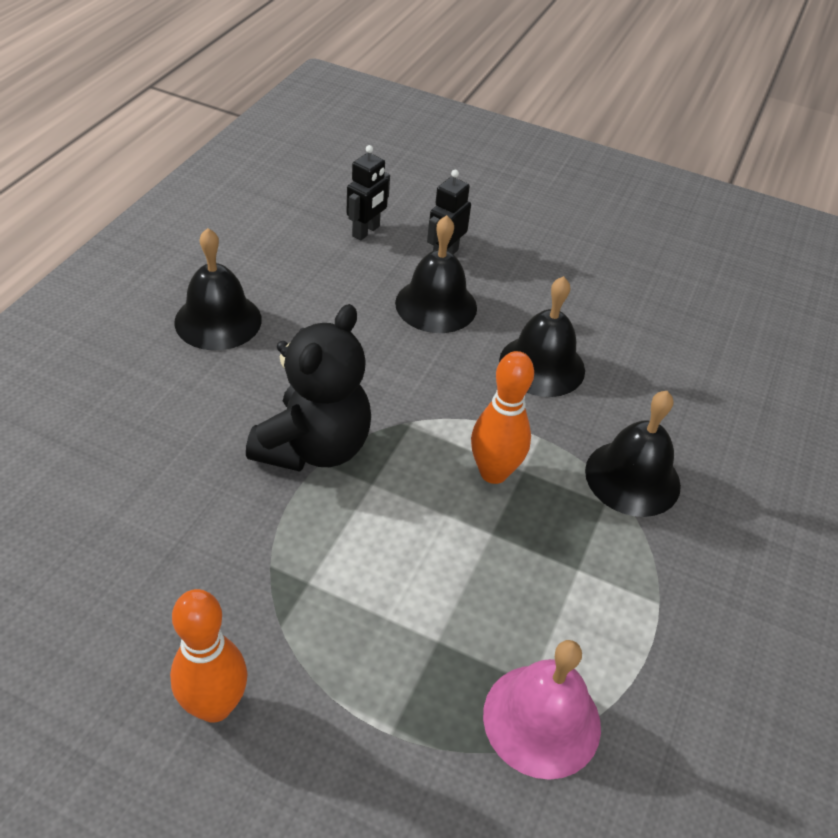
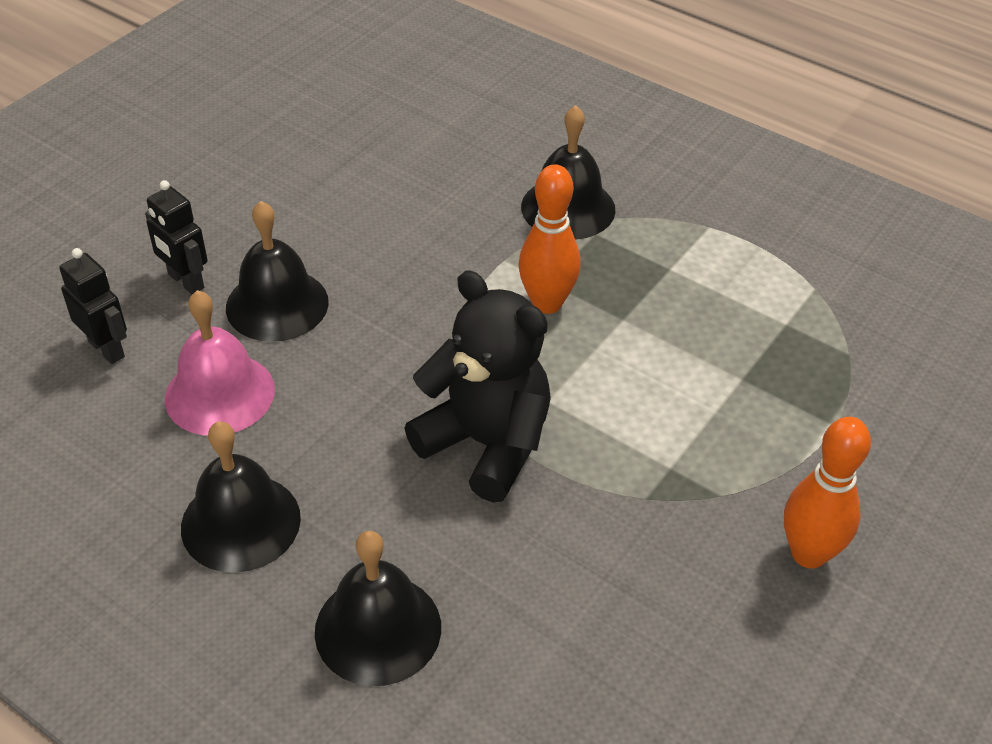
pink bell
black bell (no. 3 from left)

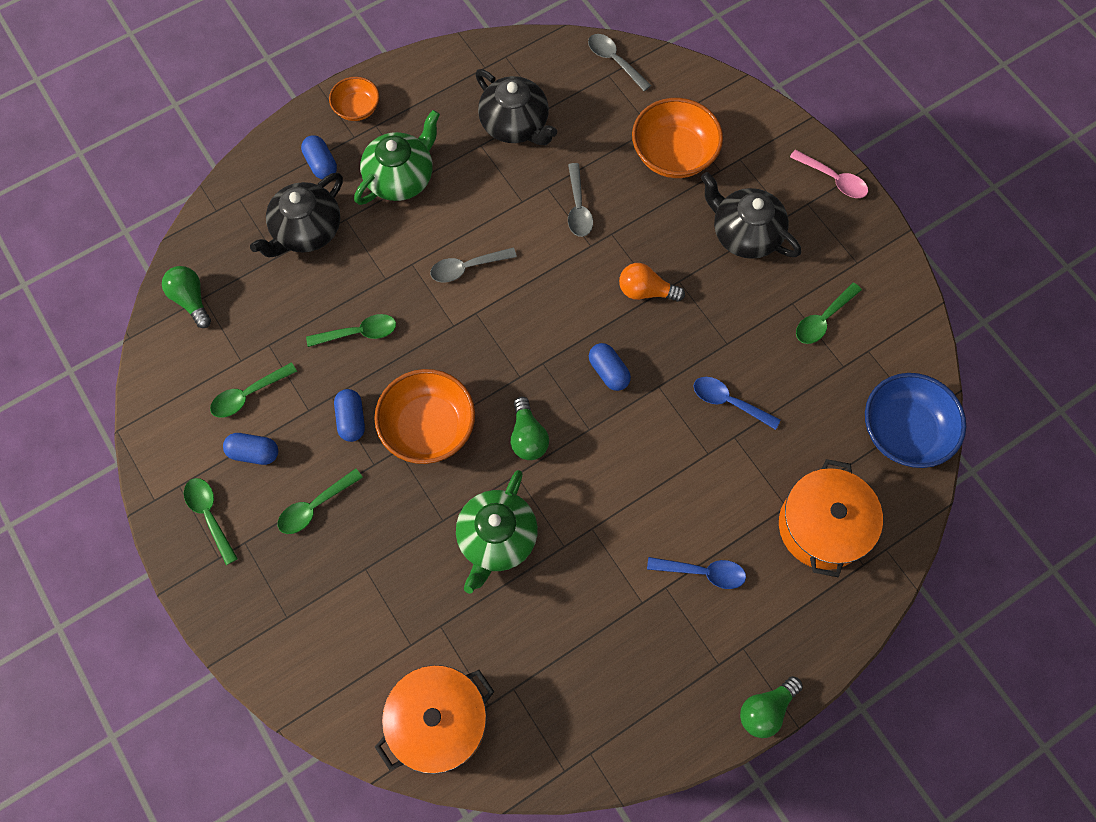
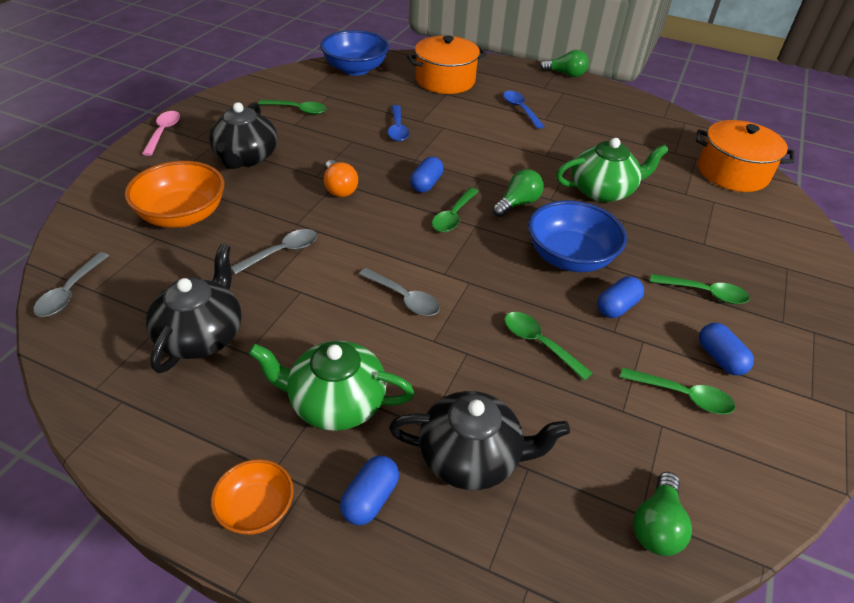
green spoon (no. 2 from left)
blue bowl (no. 2 from left)

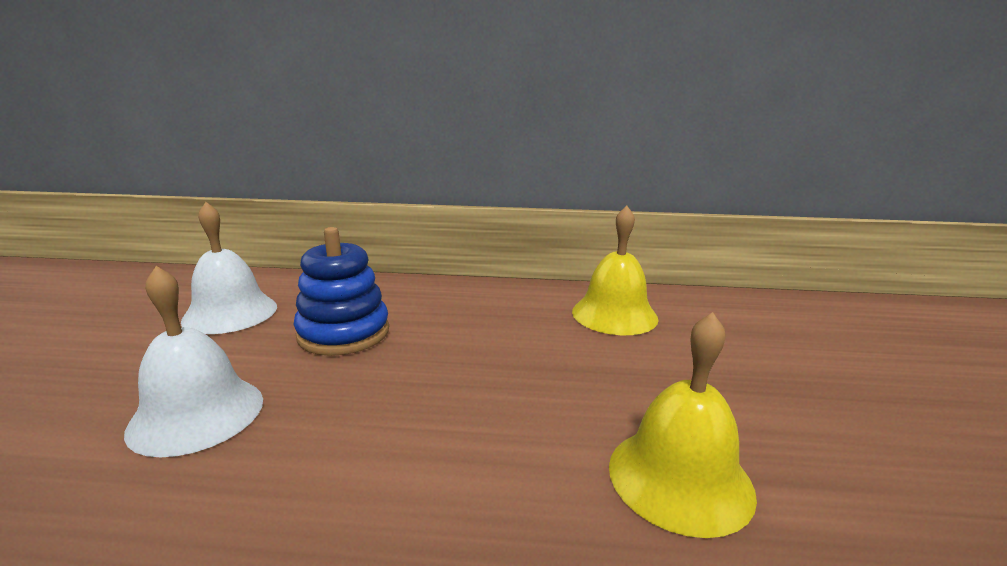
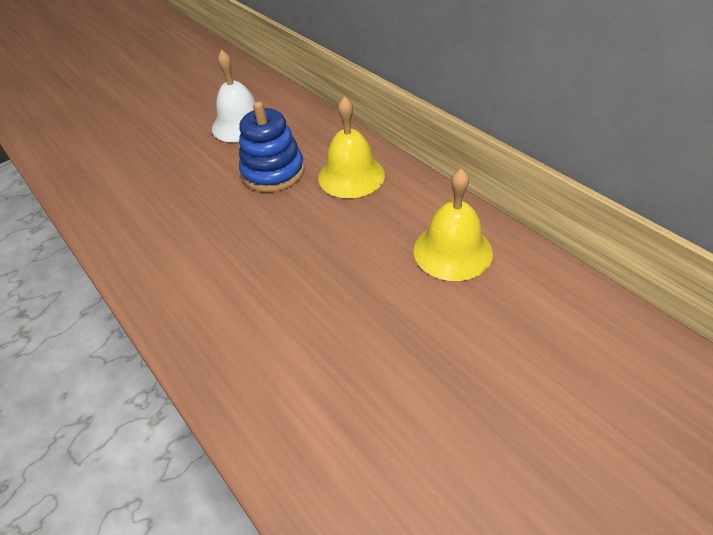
white bell (no. 1 from left in the first image)
yellow bell (no. 1 from left)

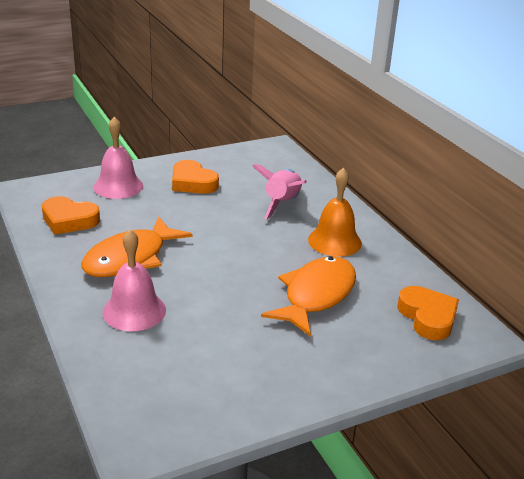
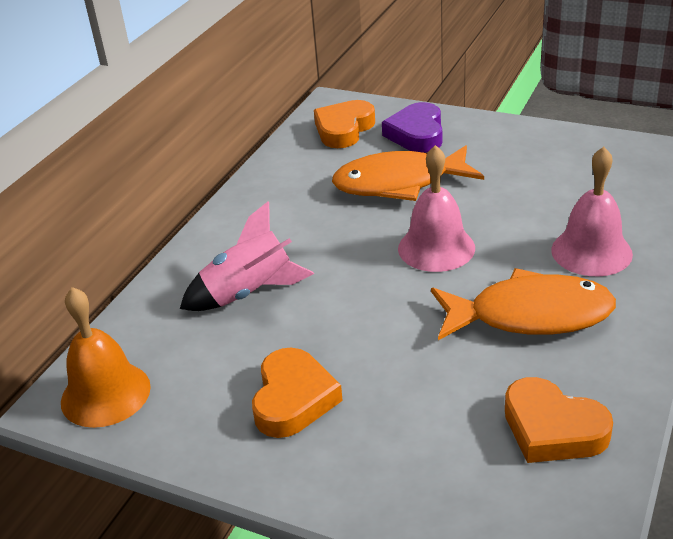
purple heart
pink bell (no. 1 from left)
orange bell
orange heart (no. 3 from left)

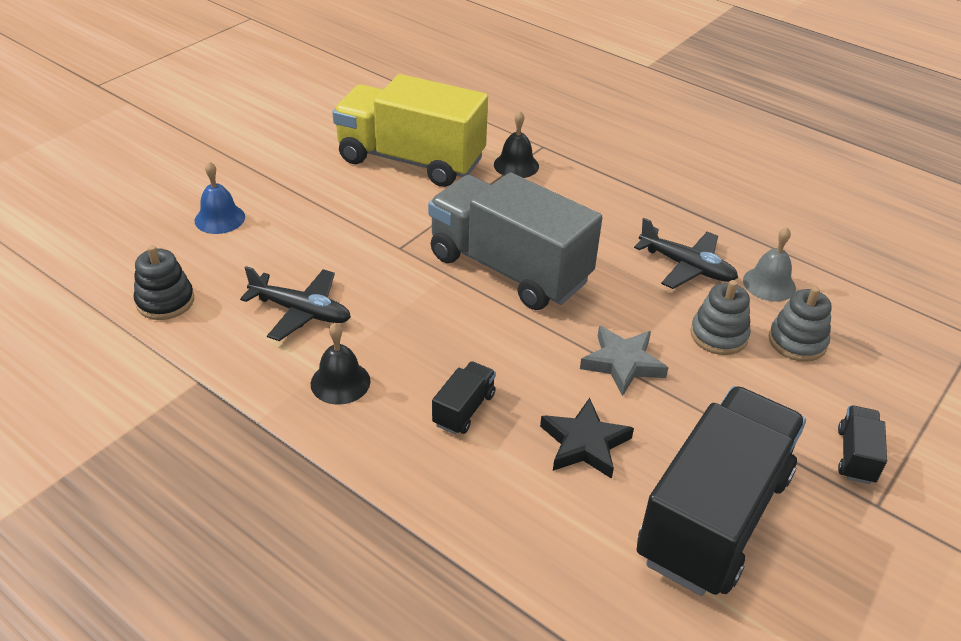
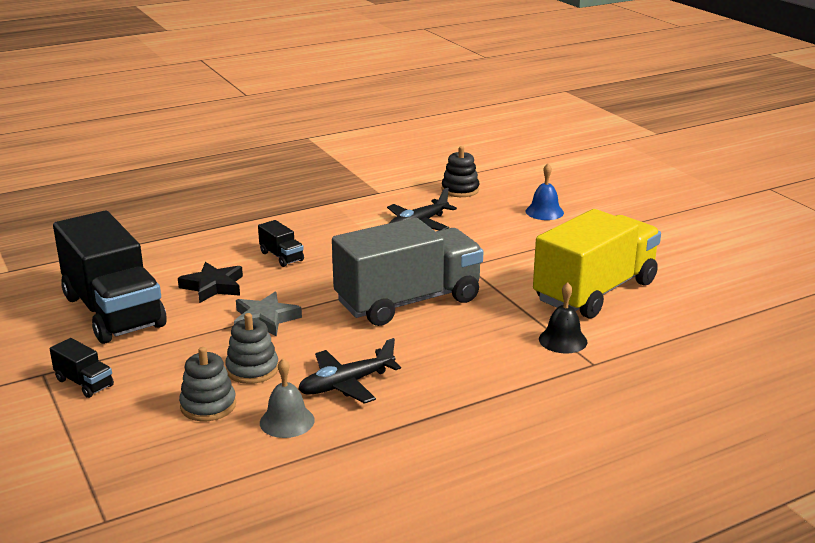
black bell (no. 1 from left in the first image)

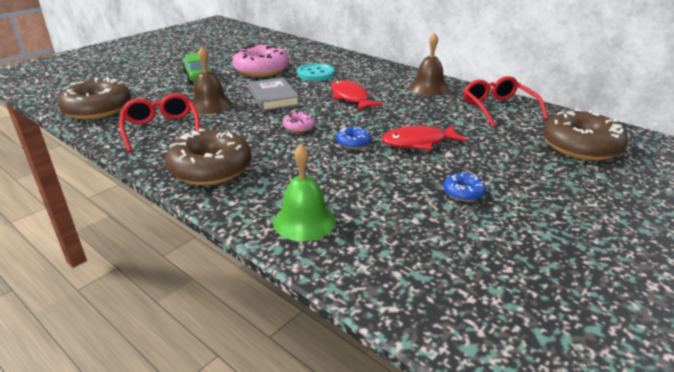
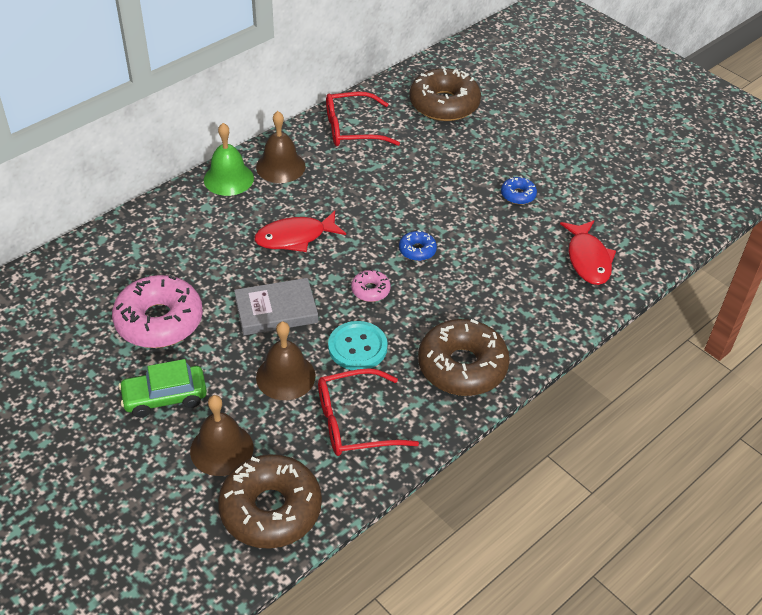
brown bell (no. 1 from left)
green bell
turquoise button
red fish (no. 2 from left)

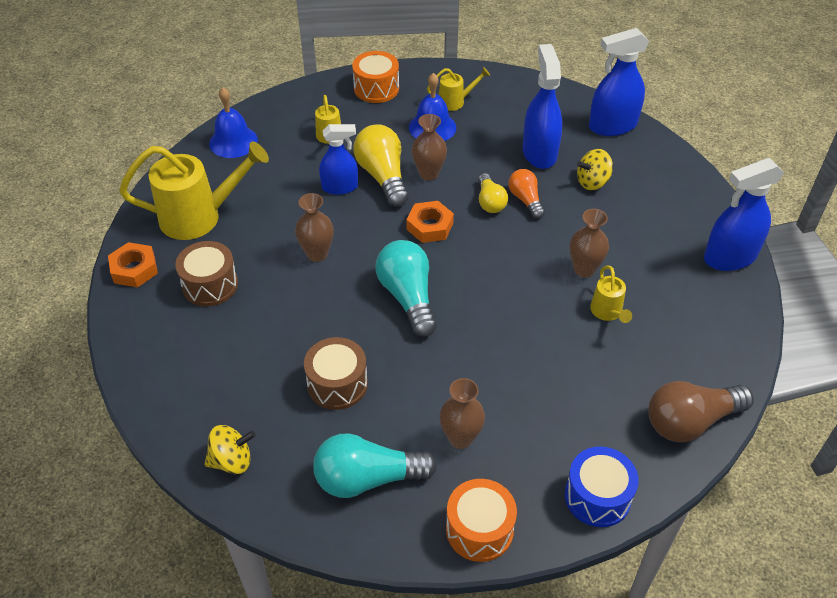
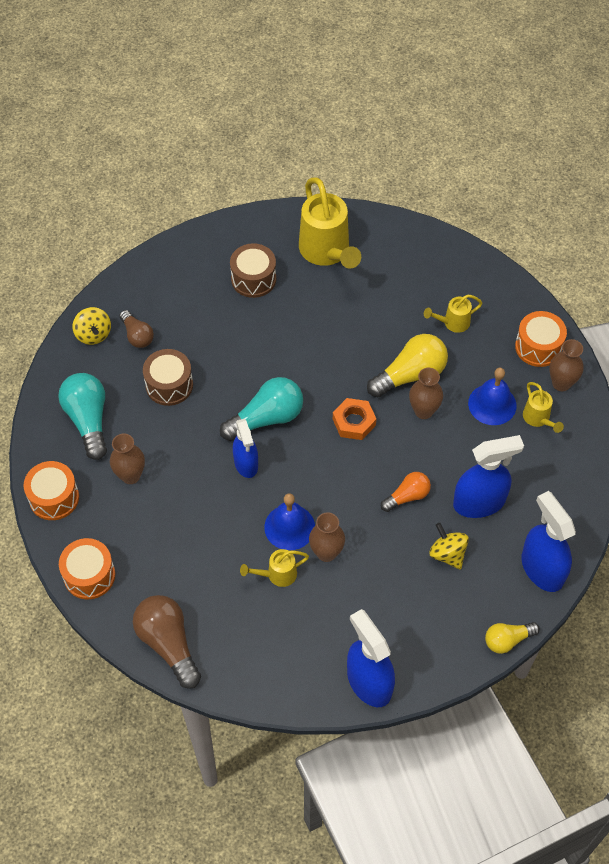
orange nut (no. 1 from left in the first image)
brown light bulb (no. 1 from left)
blue bell (no. 1 from left)
brown vase (no. 4 from left)
blue spray bottle (no. 1 from left)
yellow light bulb (no. 2 from left)
orange drum (no. 2 from left)

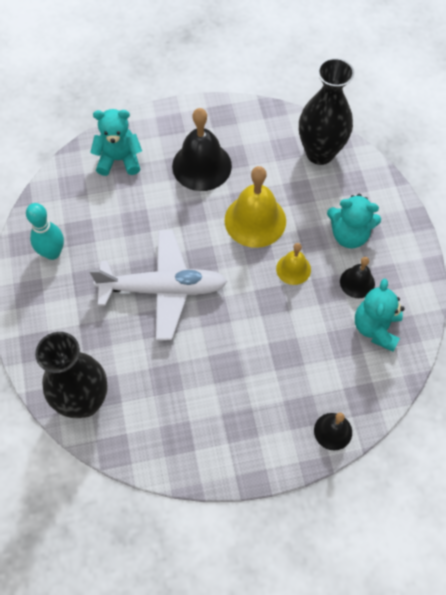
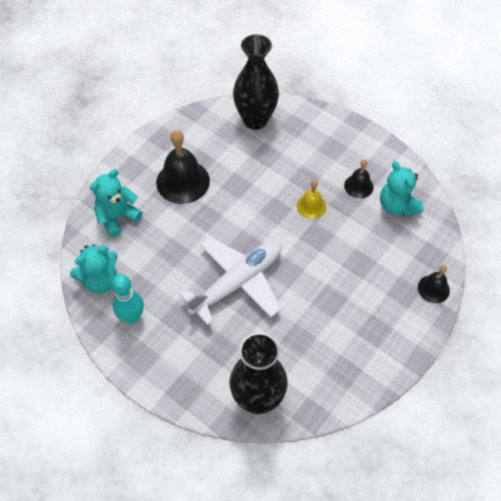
yellow bell (no. 1 from left in the first image)
turquoise teddy bear (no. 1 from left)

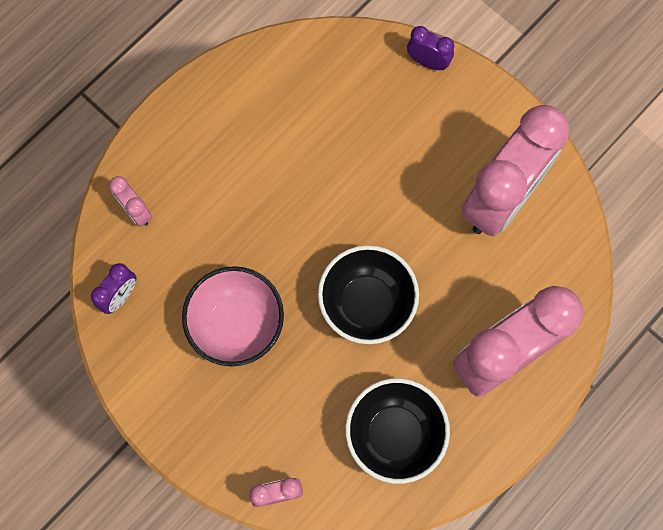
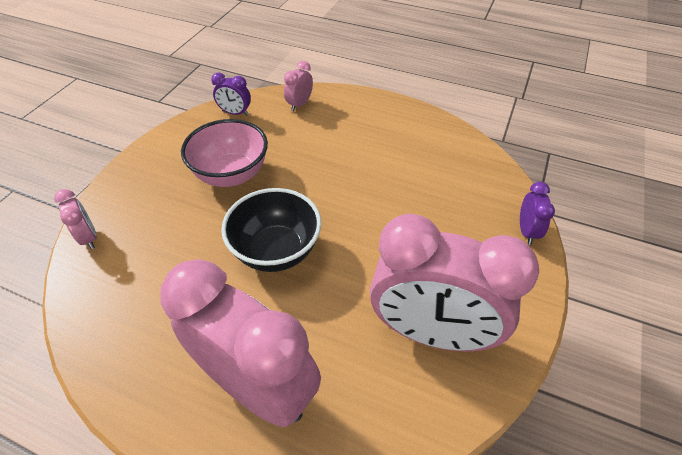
black bowl (no. 2 from left in the first image)

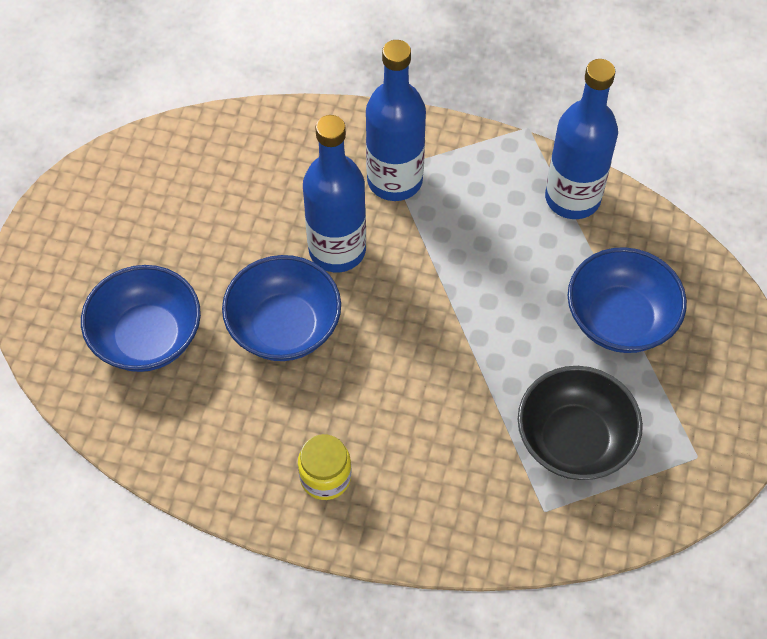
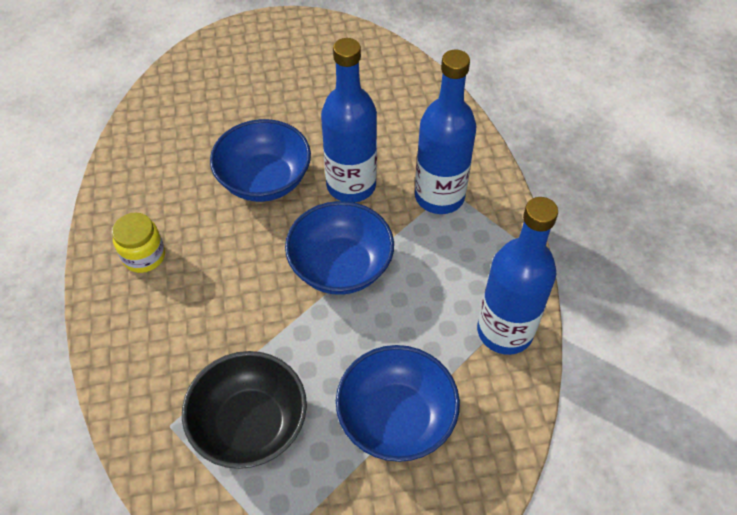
blue bowl (no. 2 from left)

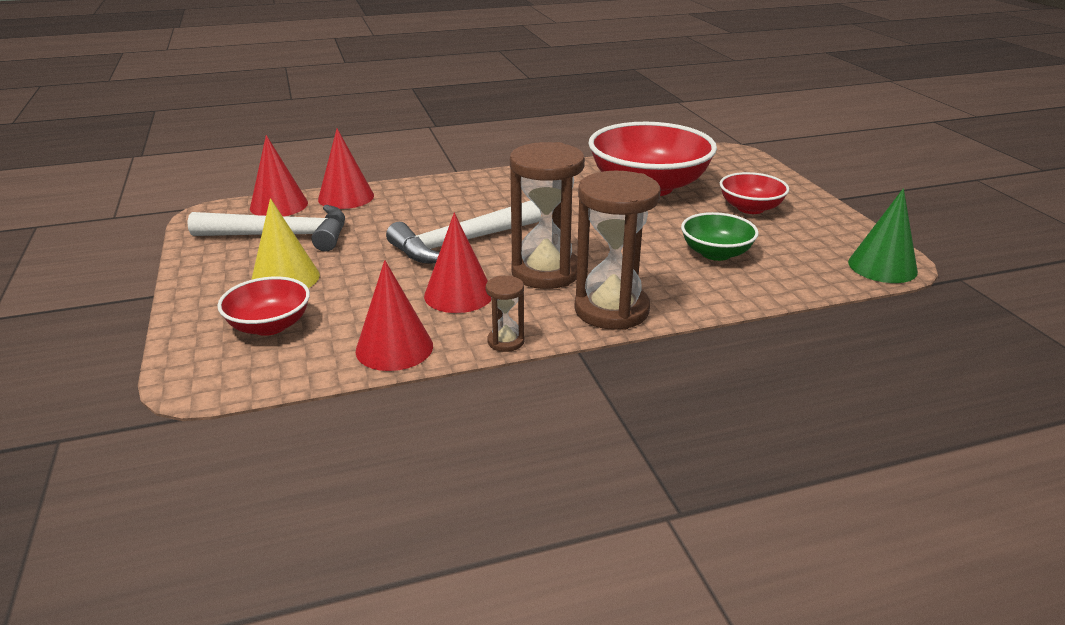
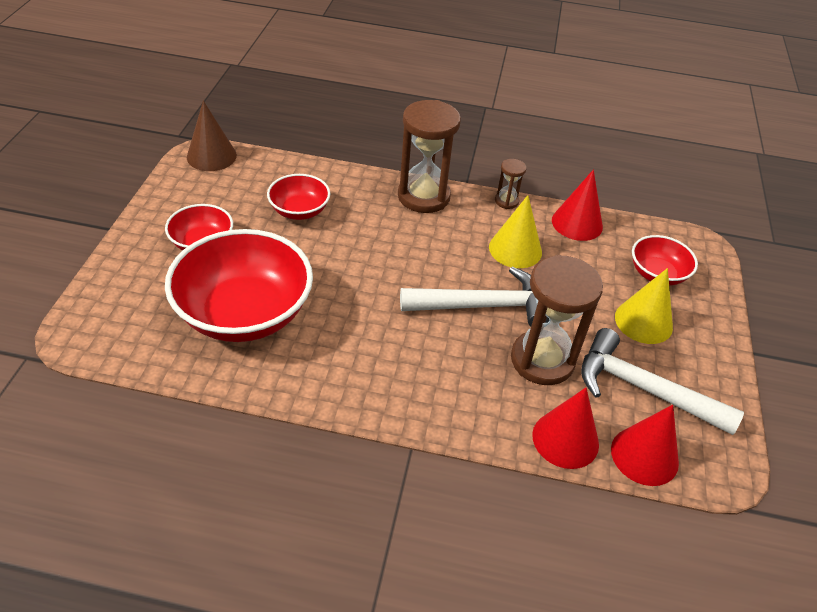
brown hourglass (no. 3 from left)
yellow cone (no. 1 from left)
red bowl (no. 3 from left)
brown cone

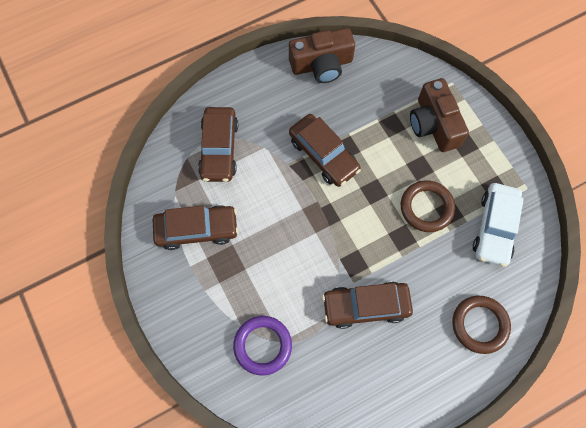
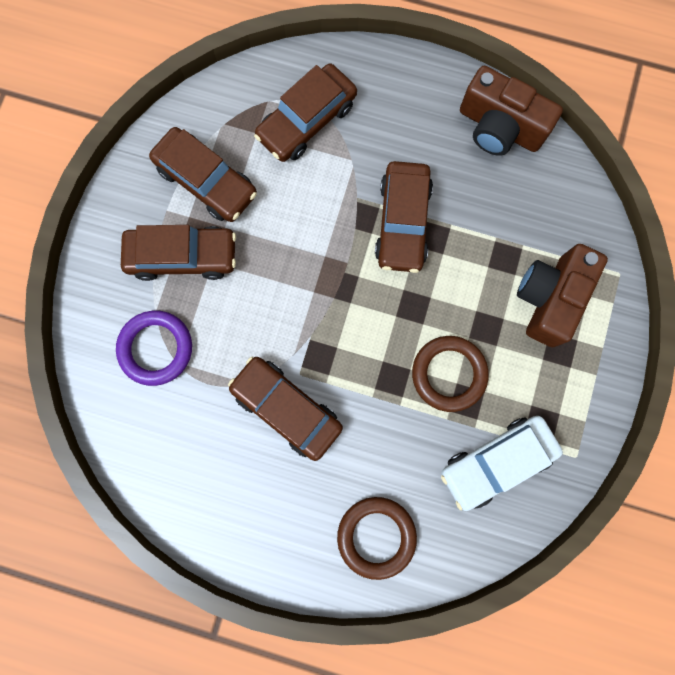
brown car (no. 1 from left)

